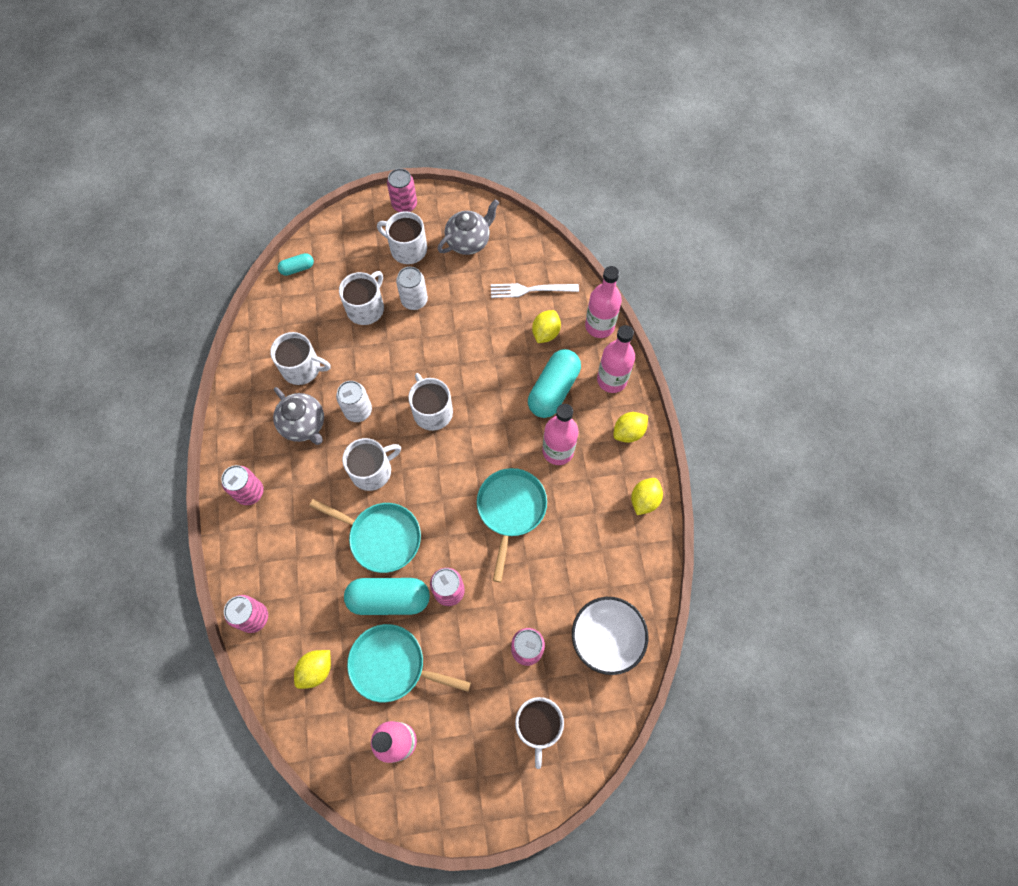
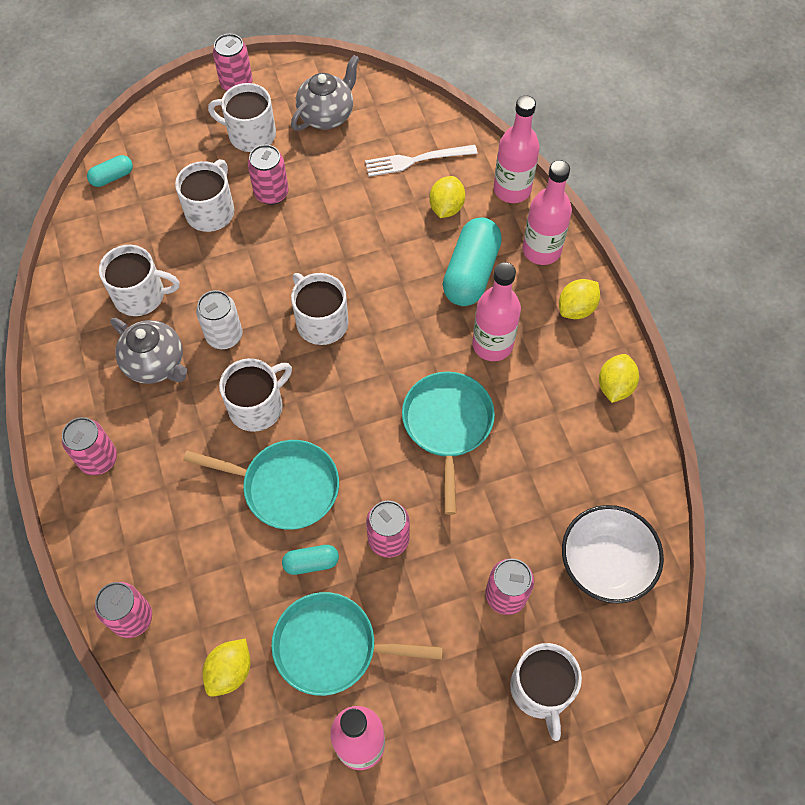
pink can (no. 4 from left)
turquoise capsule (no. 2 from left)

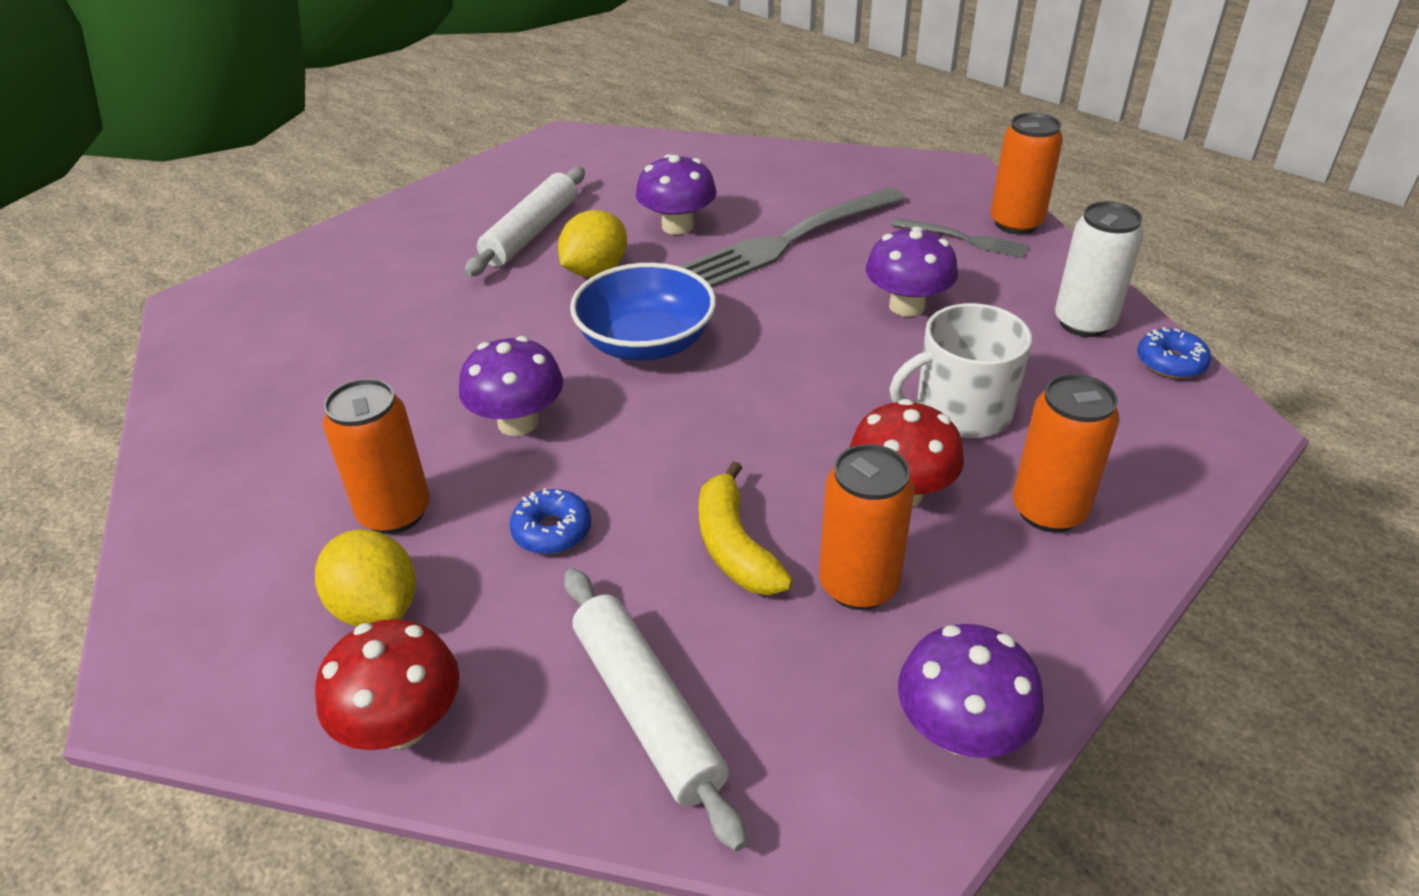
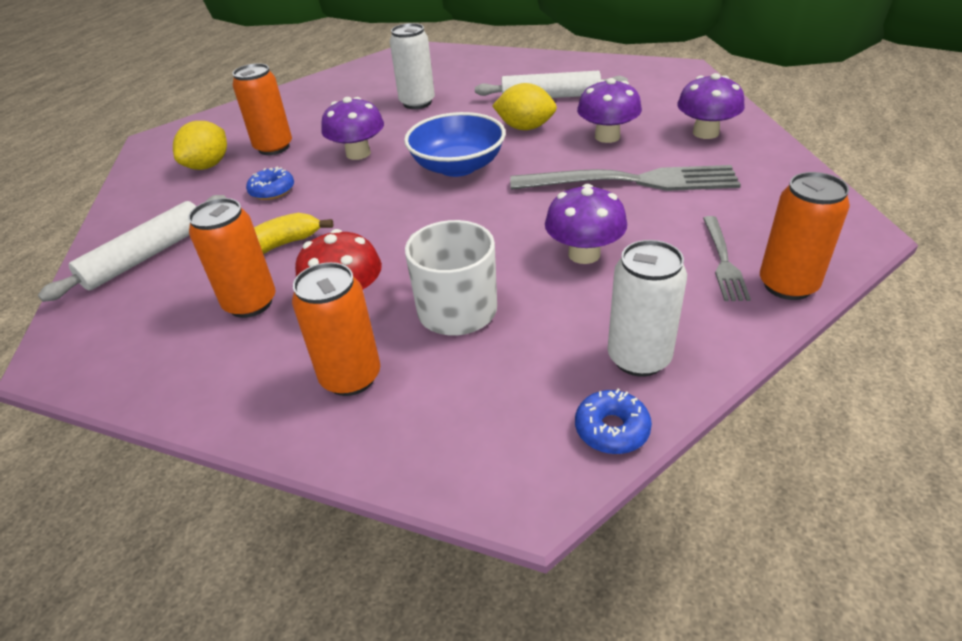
red mushroom (no. 1 from left in the first image)
white can (no. 1 from left)
purple mushroom (no. 4 from left)
grey fork (no. 1 from left)

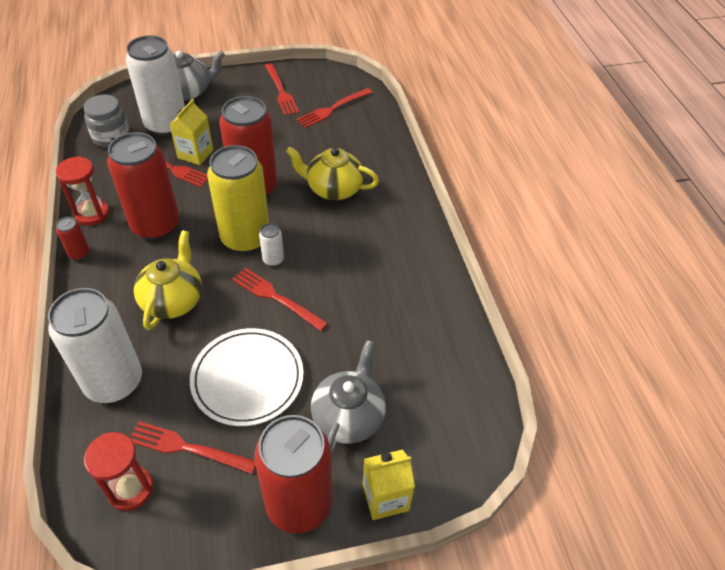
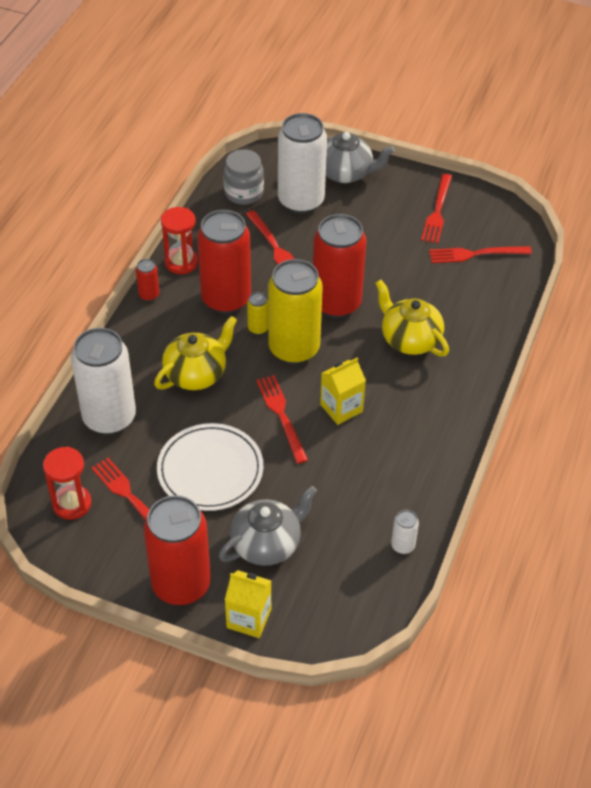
yellow can (no. 1 from left)
yellow carton (no. 2 from left)
white can (no. 3 from left)

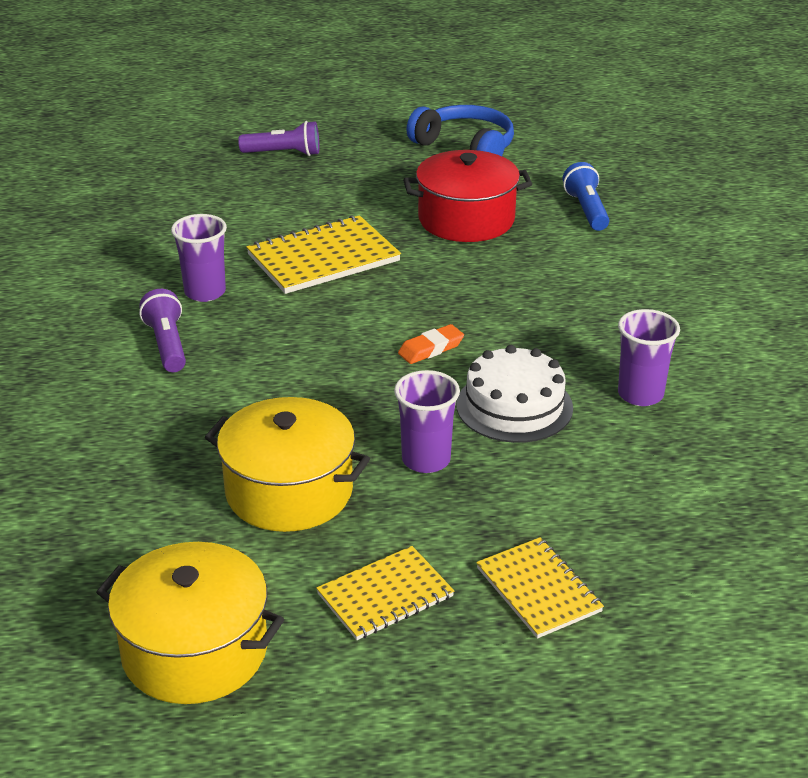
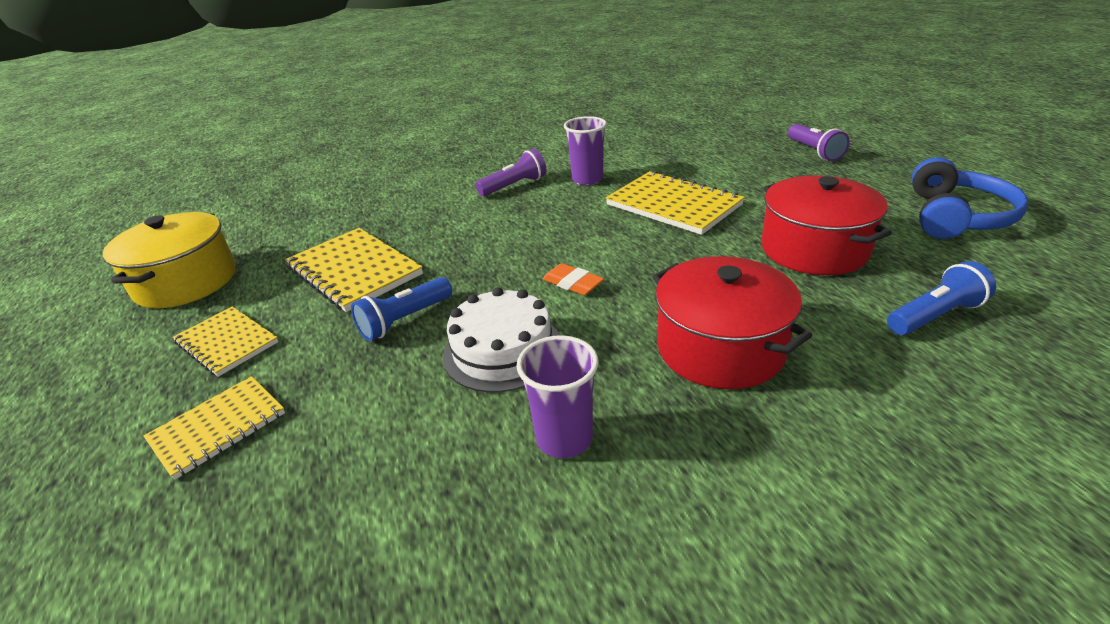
red pot (no. 1 from left)
yellow notebook (no. 3 from left)
blue flashlight (no. 1 from left)

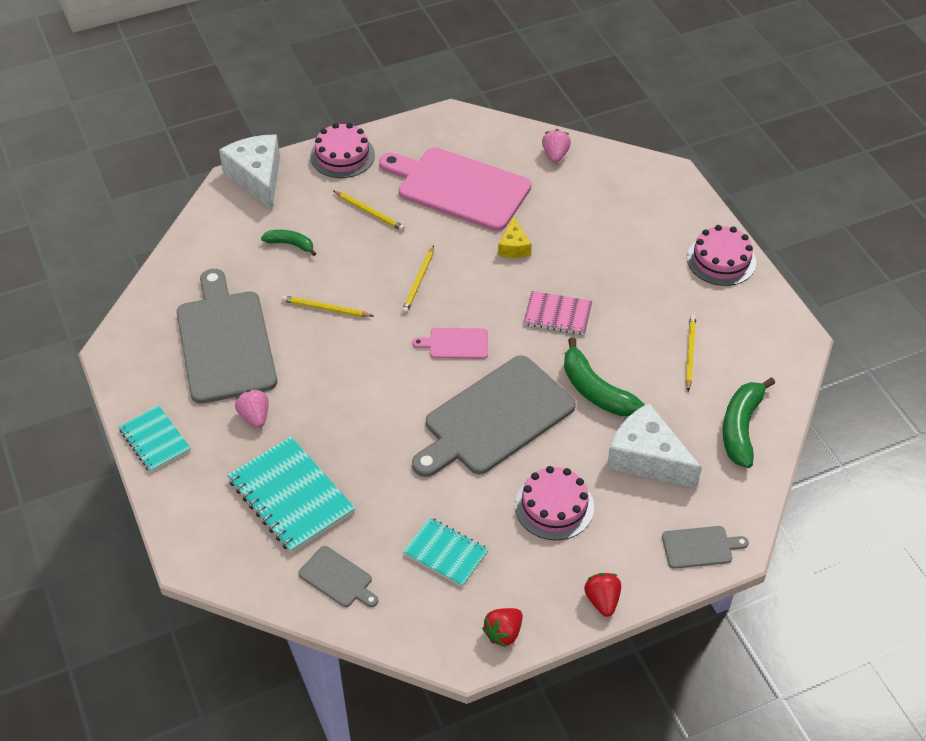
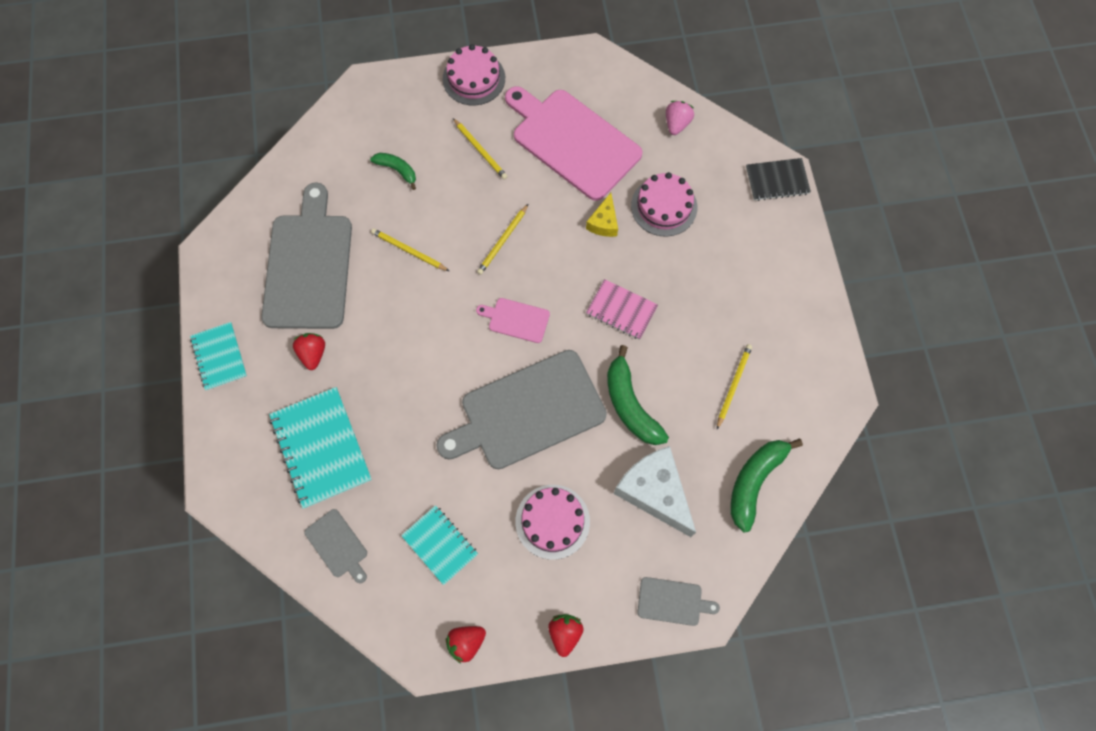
white cheese (no. 1 from left in the first image)
black notebook
pink cake (no. 3 from left)
red strawberry (no. 1 from left)

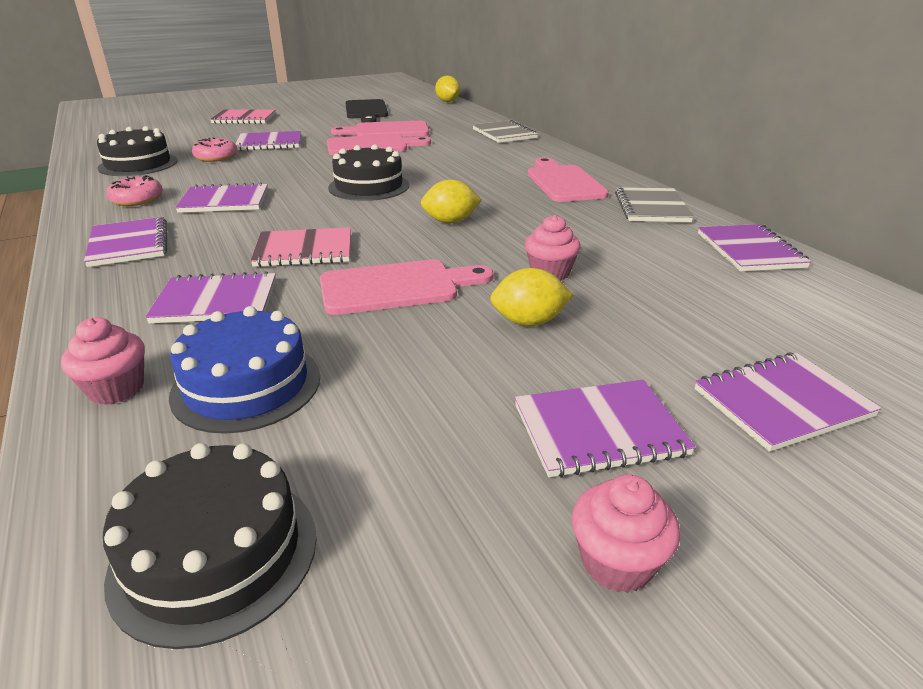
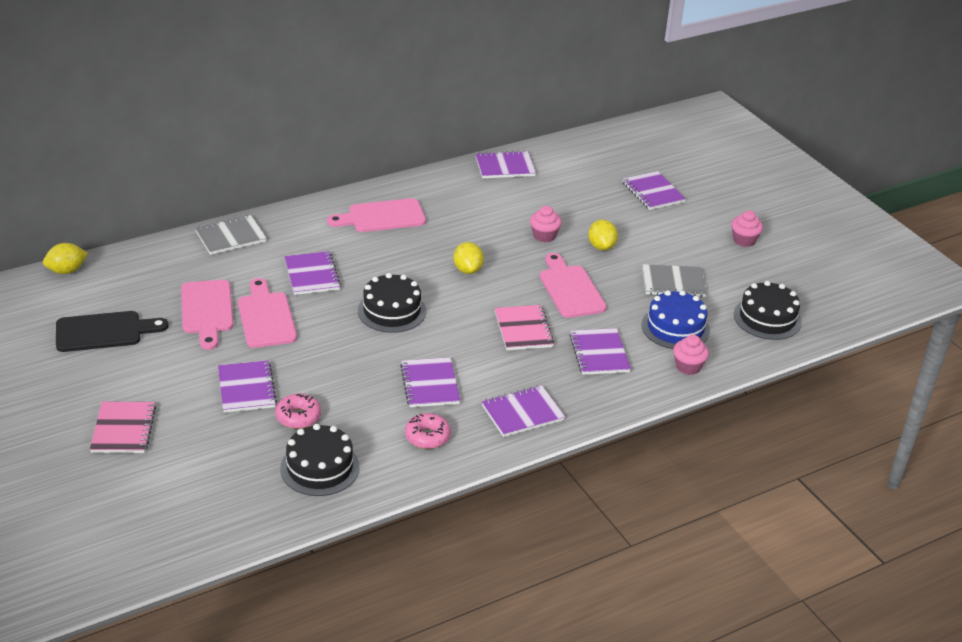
purple notebook (no. 2 from left)
grey notebook (no. 2 from left)

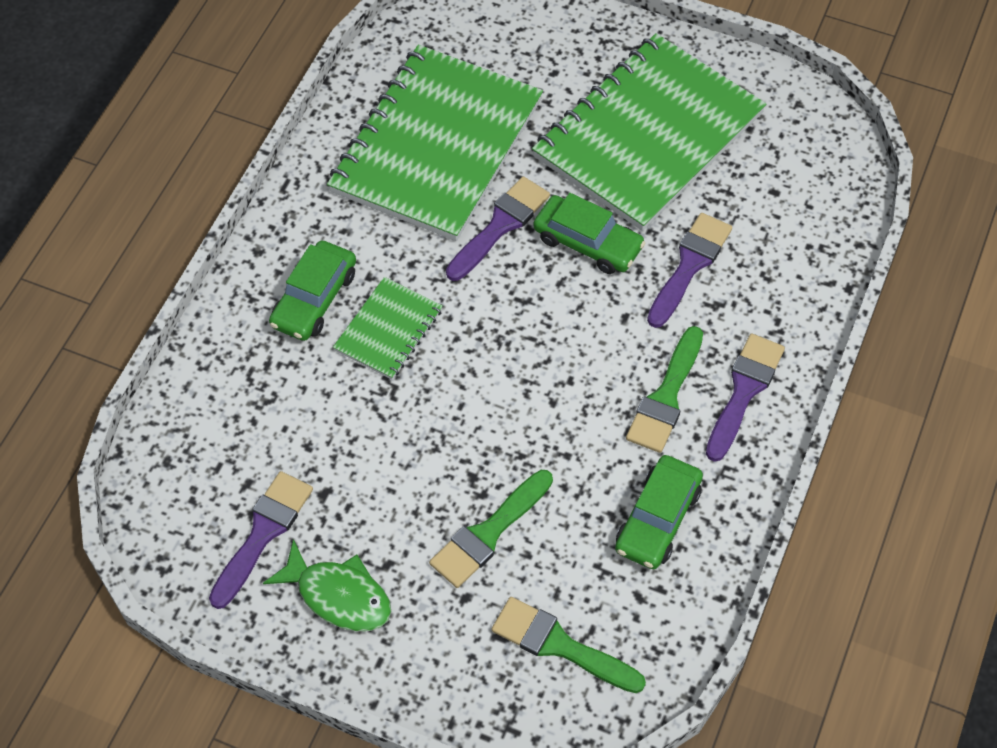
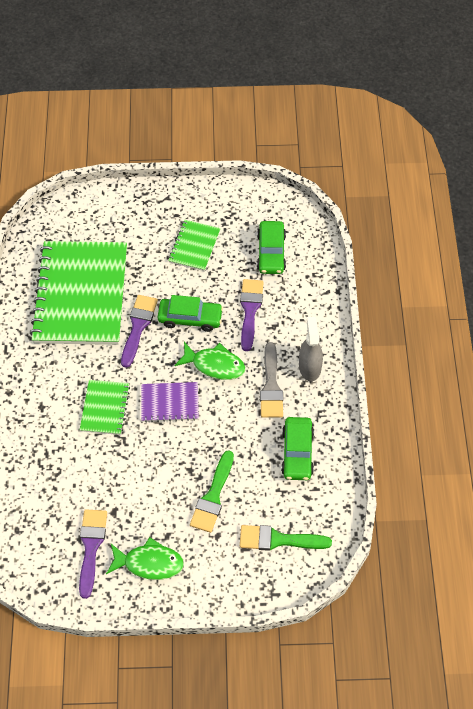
purple notebook
green fish (no. 2 from left)
green car (no. 2 from left)
grey spray bottle
grey brush
green notebook (no. 3 from left)

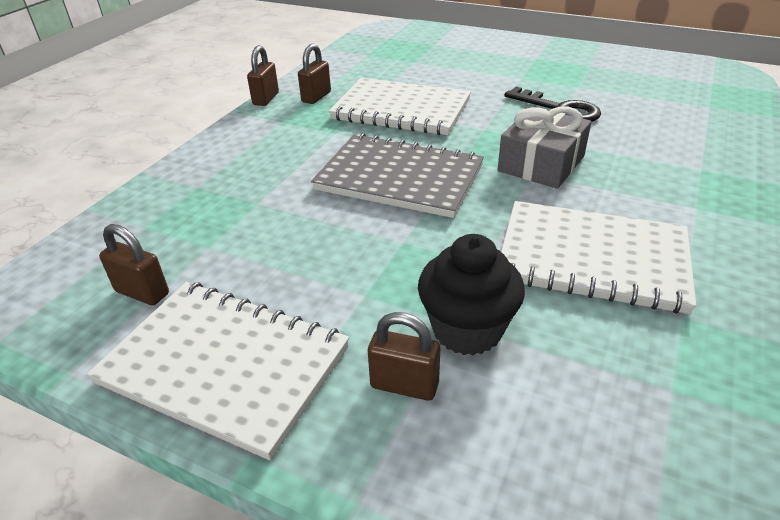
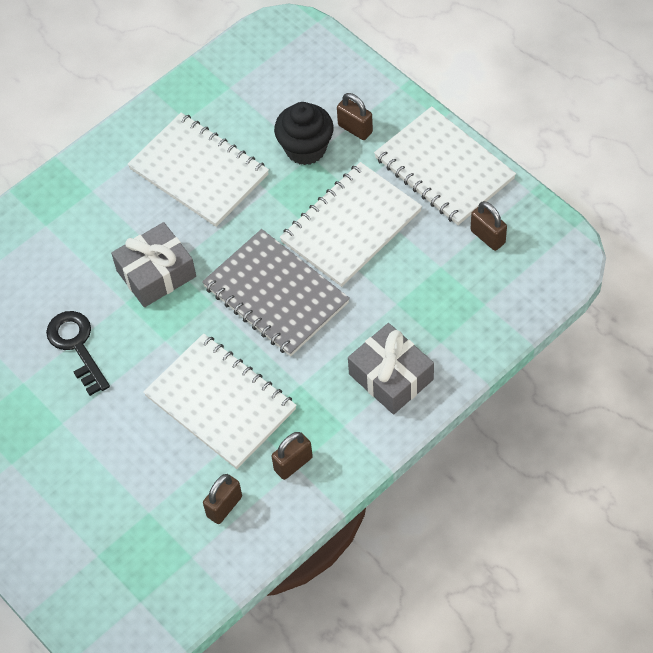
white notebook (no. 3 from left)
grey gift (no. 2 from left)
brown padlock (no. 1 from left)

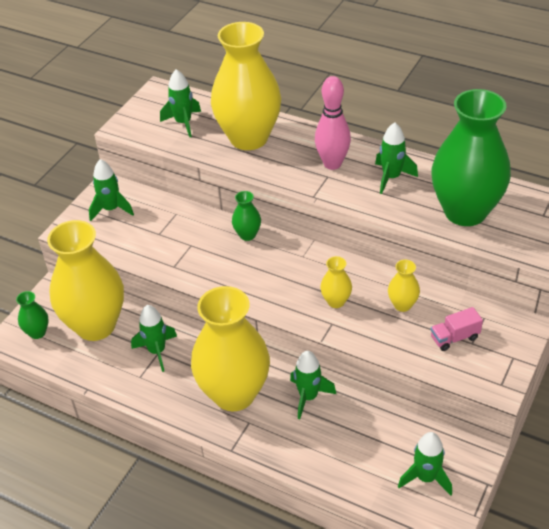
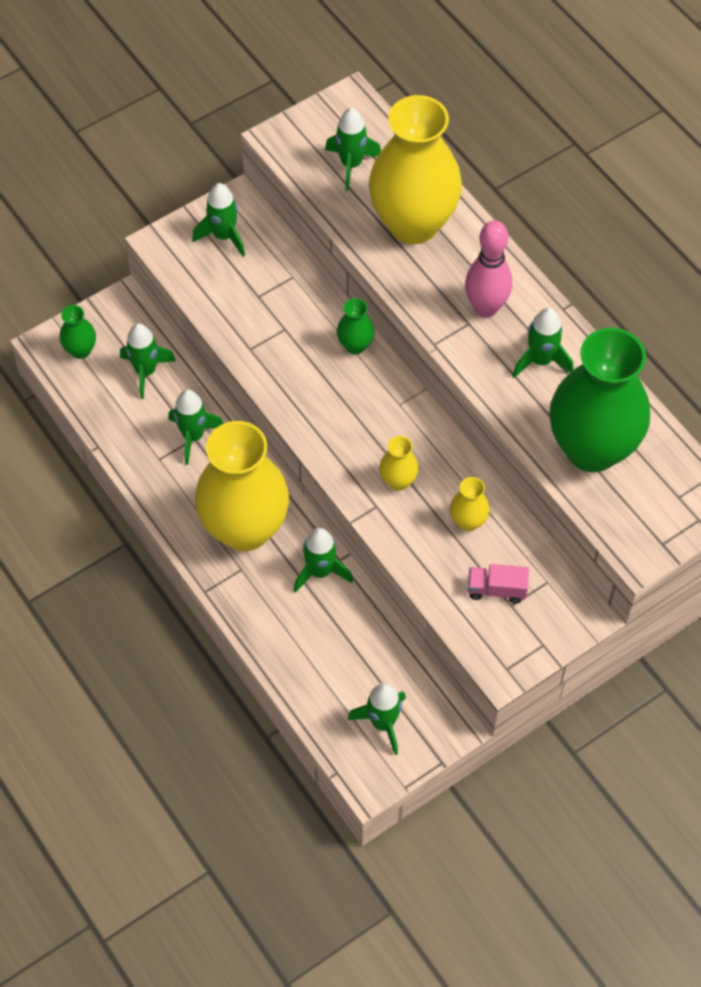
green rocket (no. 1 from left)

